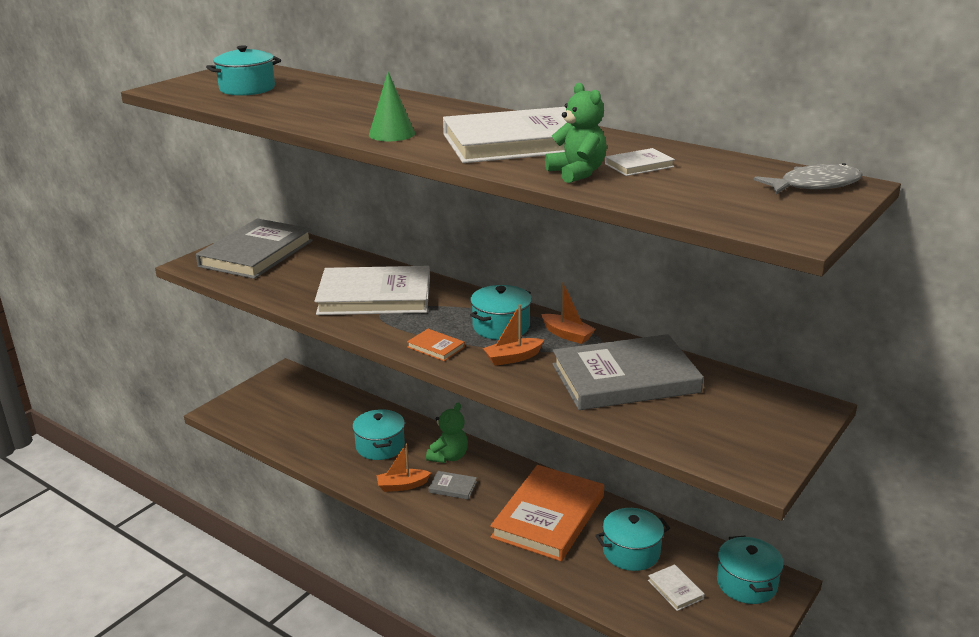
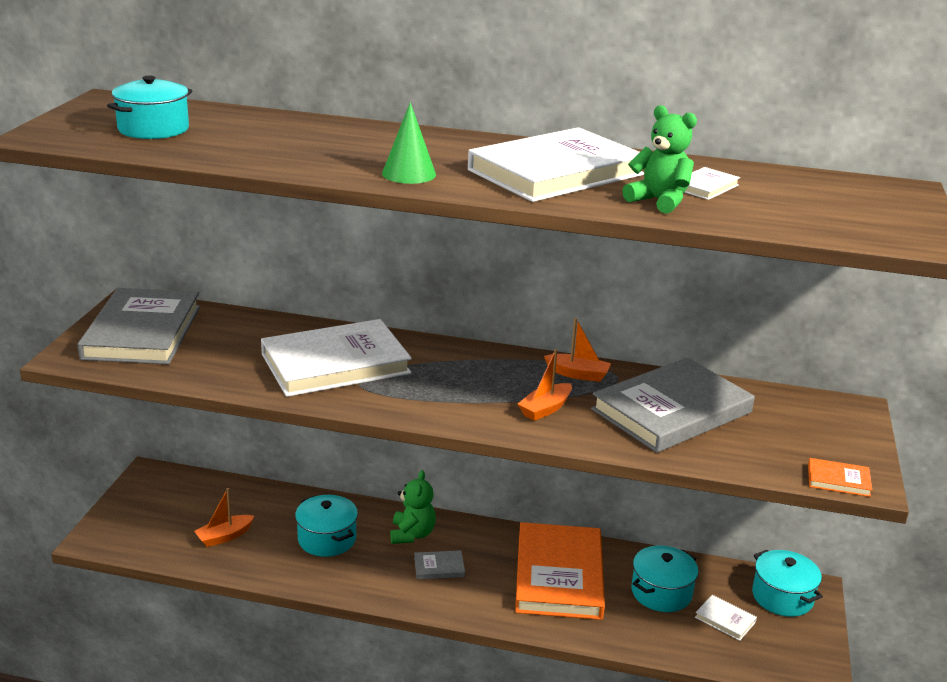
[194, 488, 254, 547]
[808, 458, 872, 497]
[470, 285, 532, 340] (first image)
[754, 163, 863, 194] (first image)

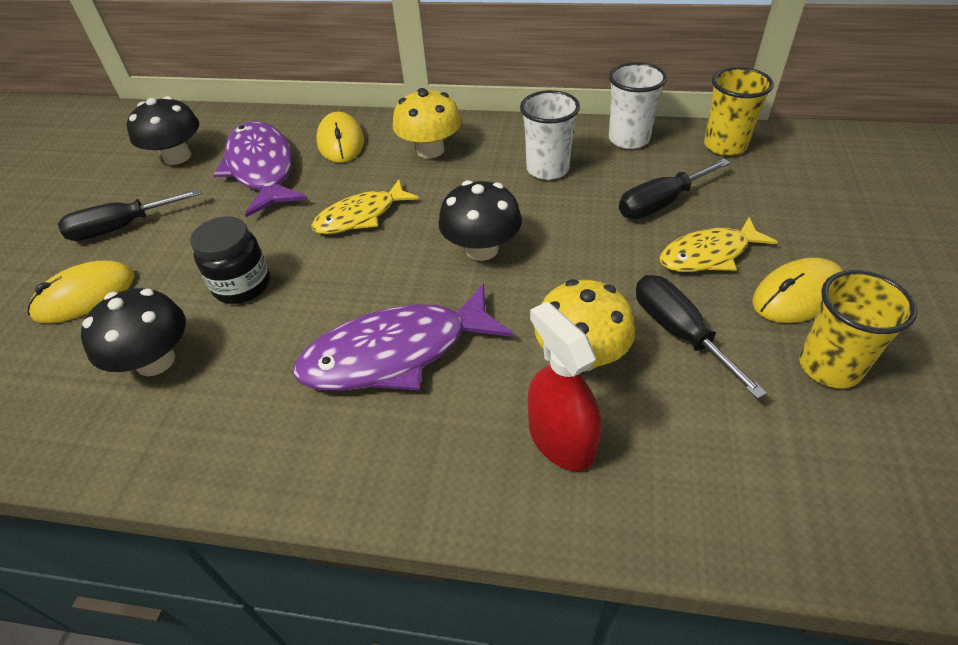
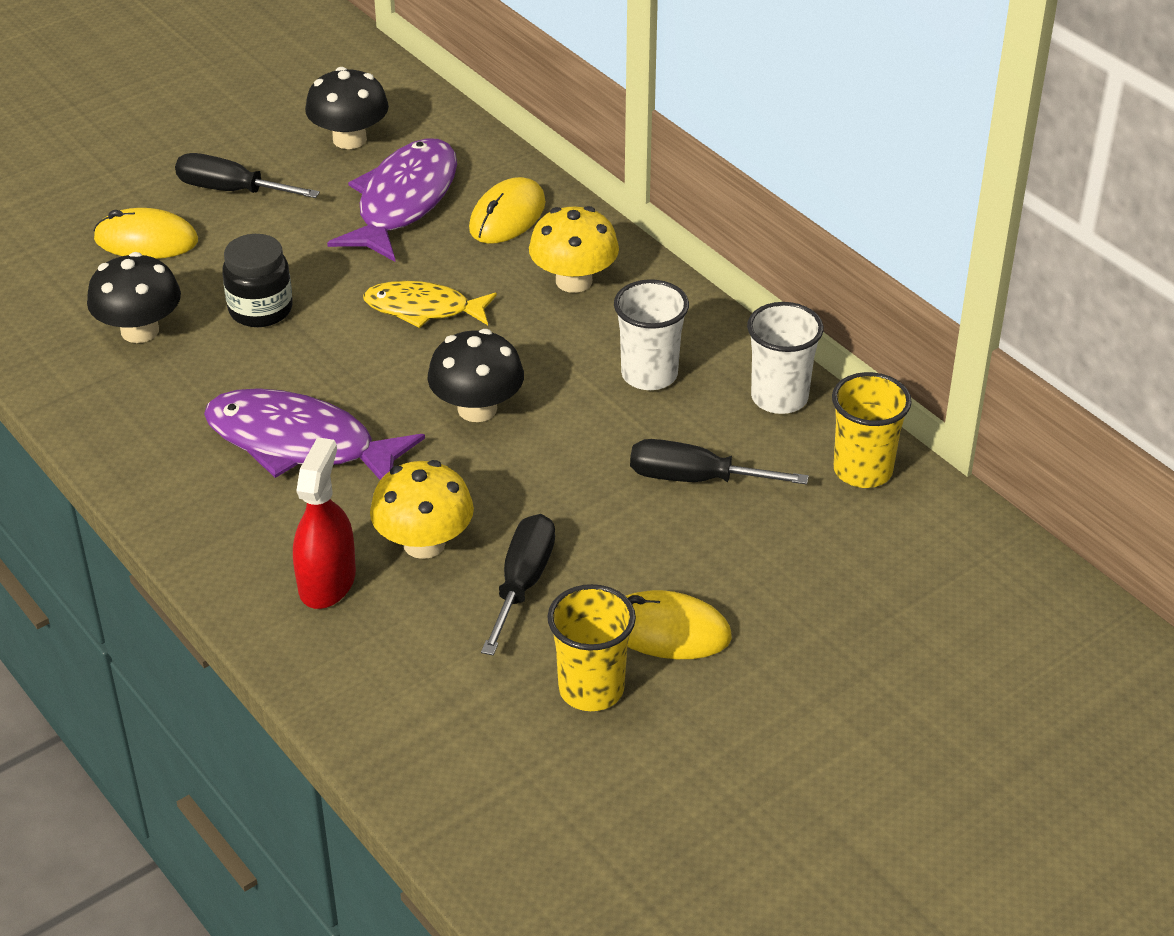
[659, 217, 778, 272] (first image)

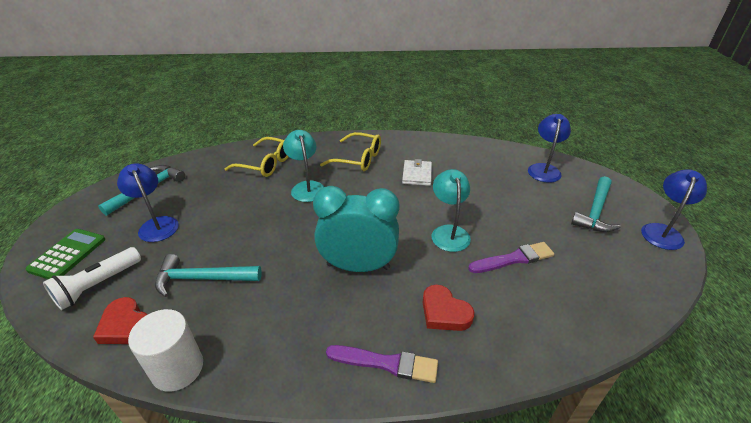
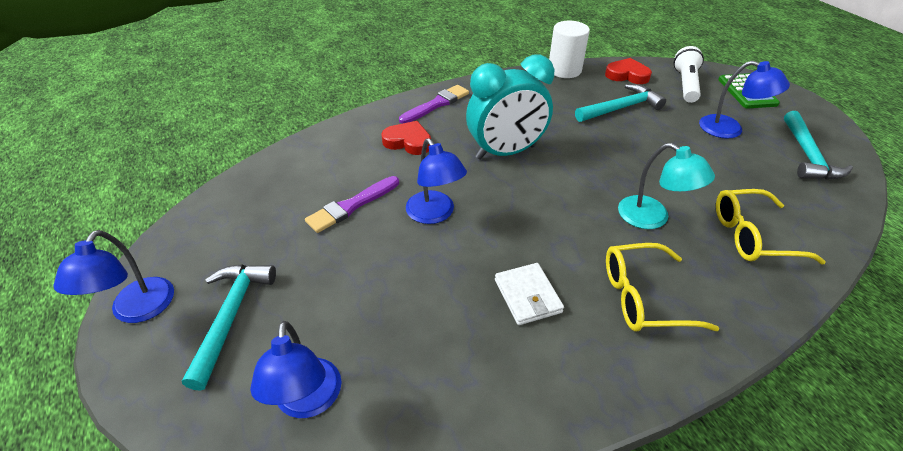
[399, 85, 469, 124]
[406, 139, 467, 224]

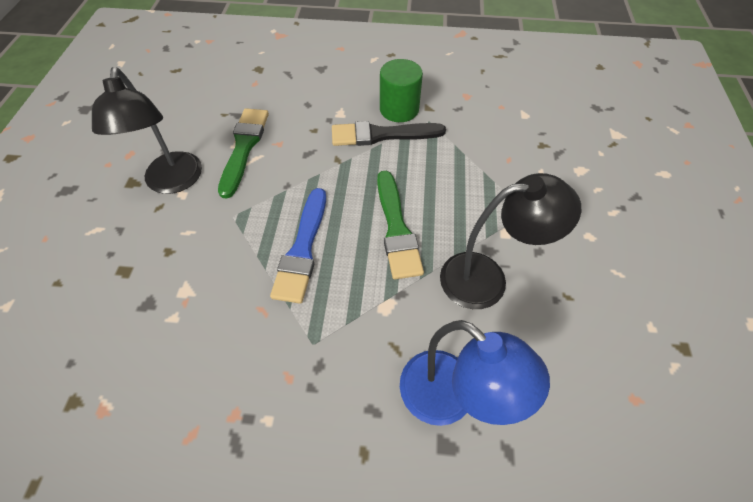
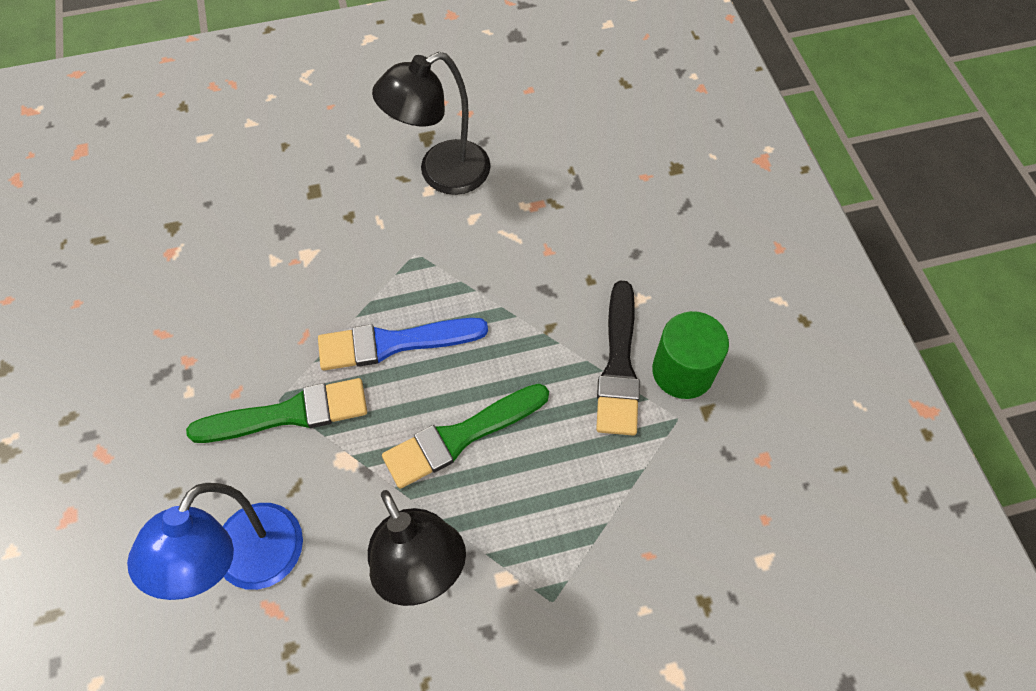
[186, 378, 367, 443]
[596, 281, 640, 436]

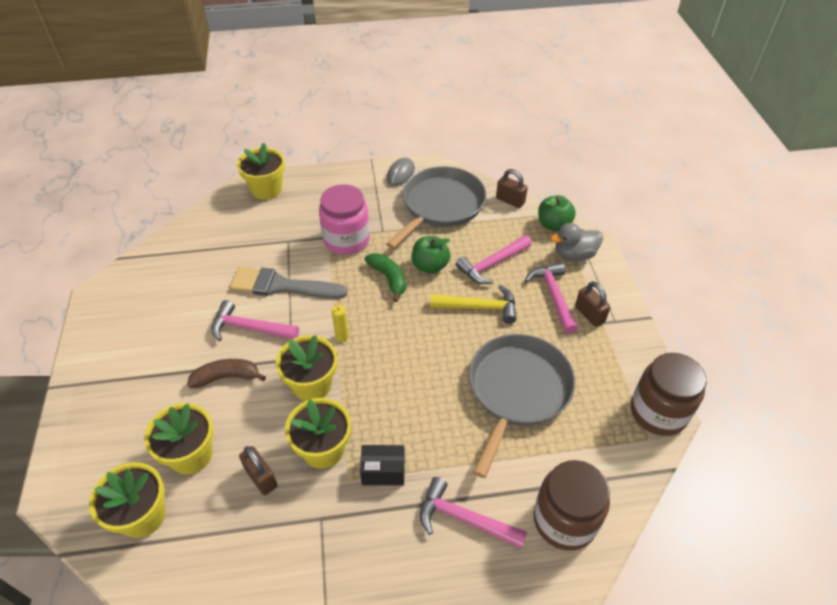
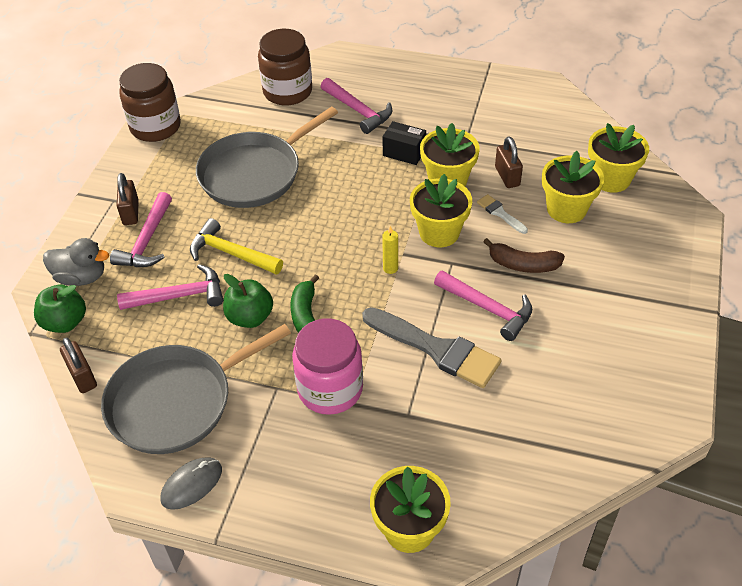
[477, 194, 528, 234]

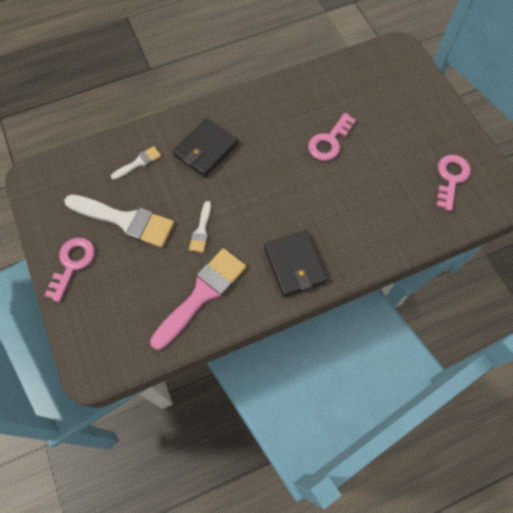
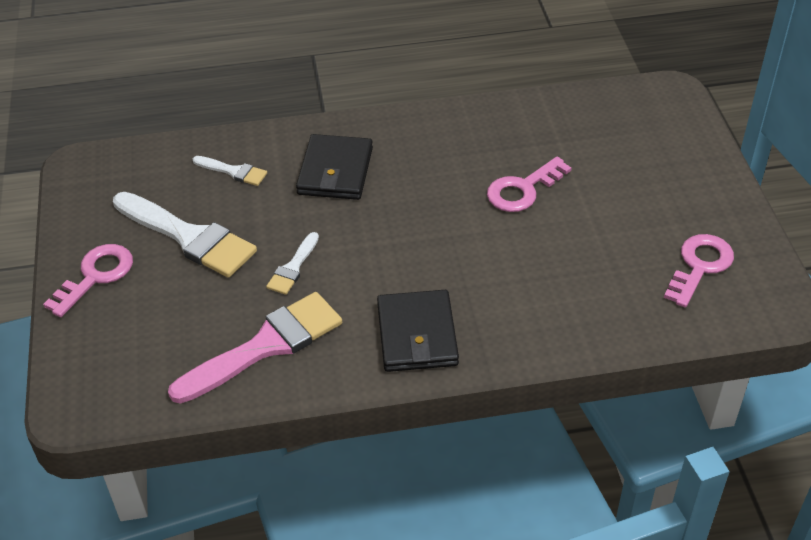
[193, 156, 267, 186]
[296, 134, 373, 200]

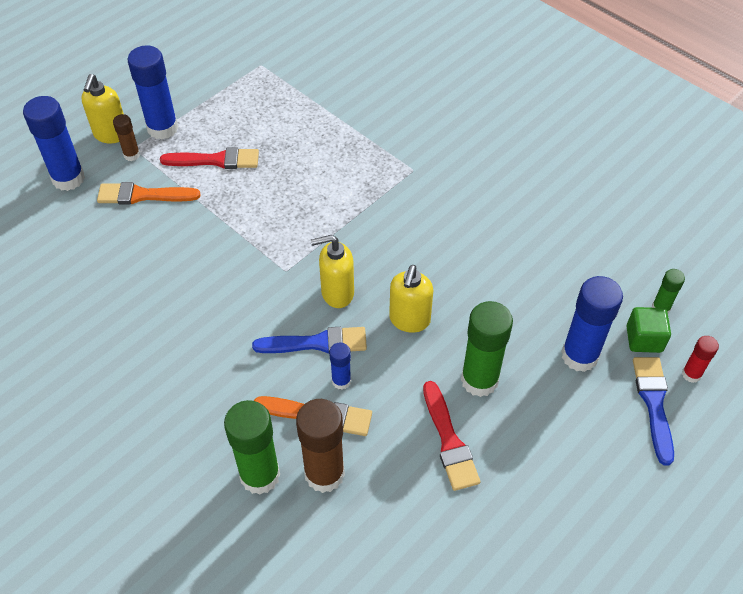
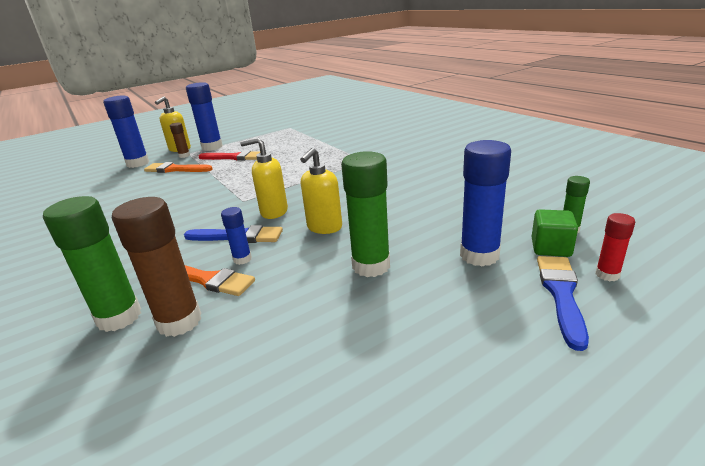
[423, 381, 480, 491] (first image)

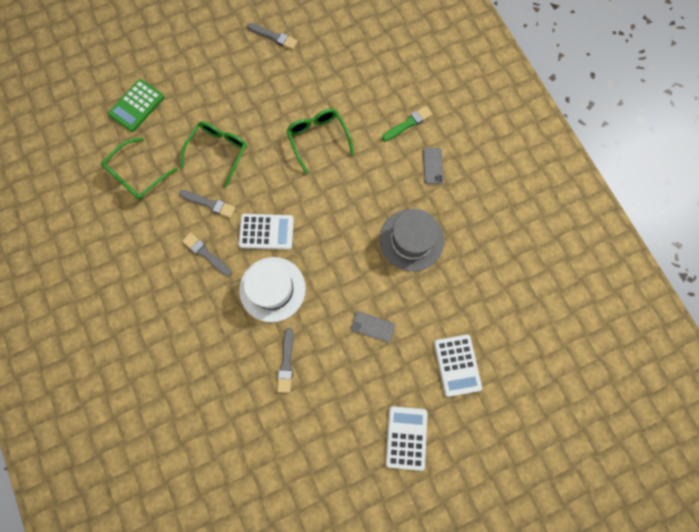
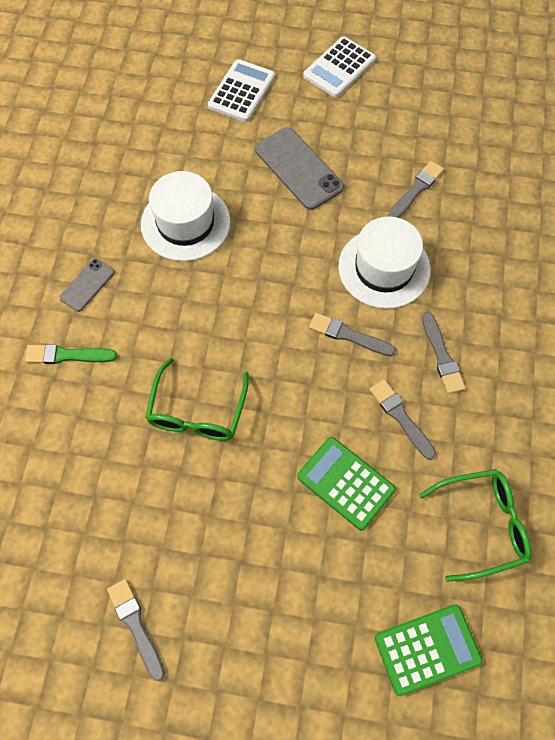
[141, 171, 230, 261]
[255, 127, 344, 210]
[297, 437, 396, 531]
[309, 313, 396, 356]

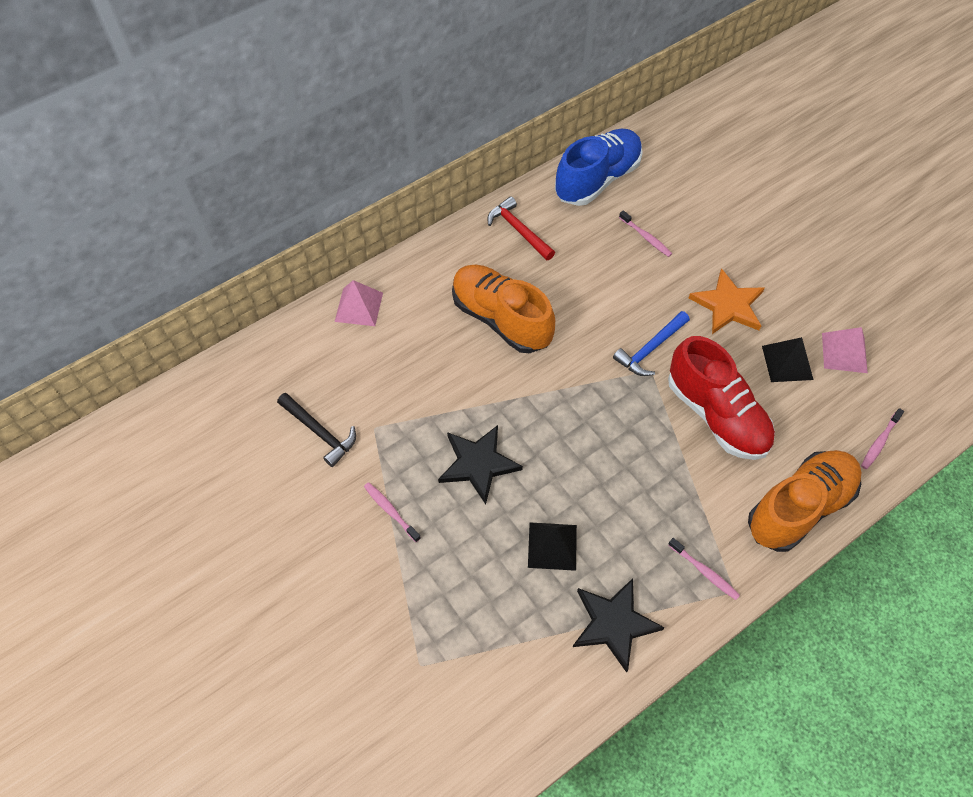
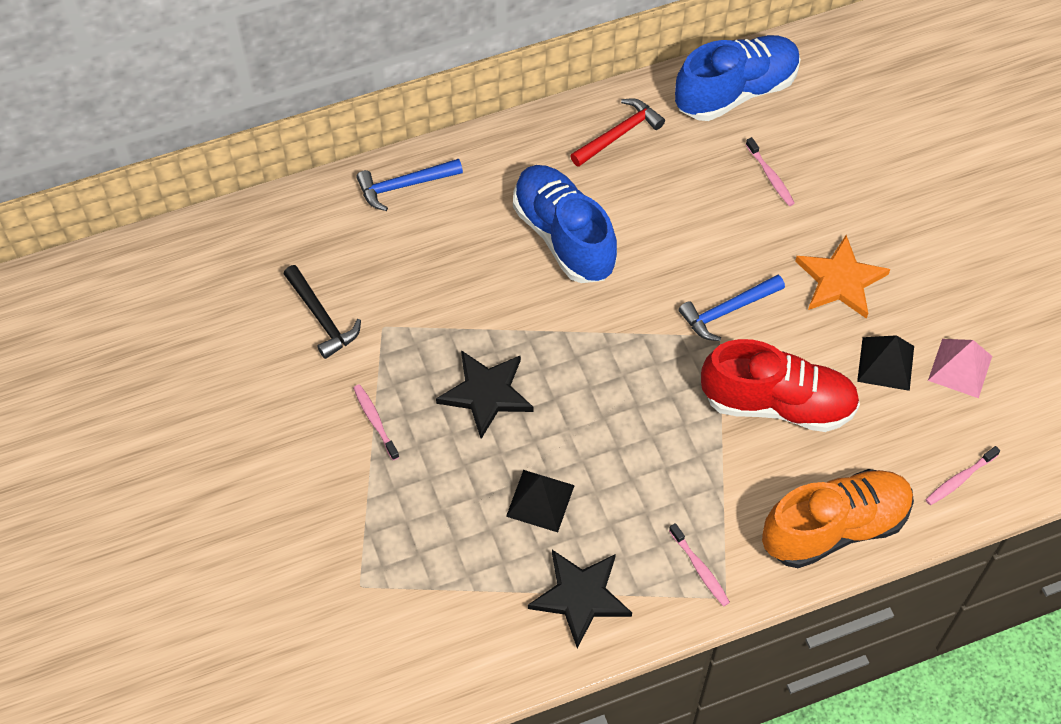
[356, 159, 463, 211]
[513, 165, 617, 283]
[570, 98, 665, 167]
[701, 339, 860, 432]

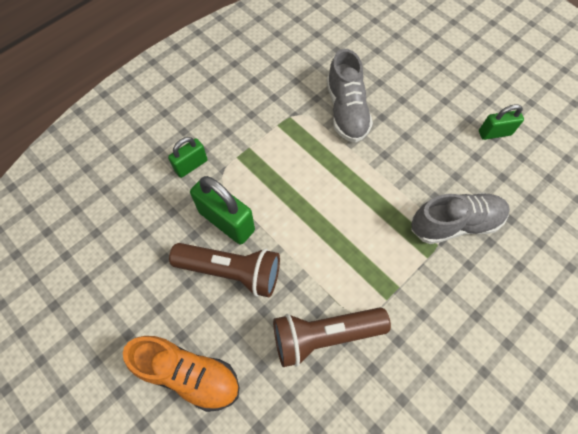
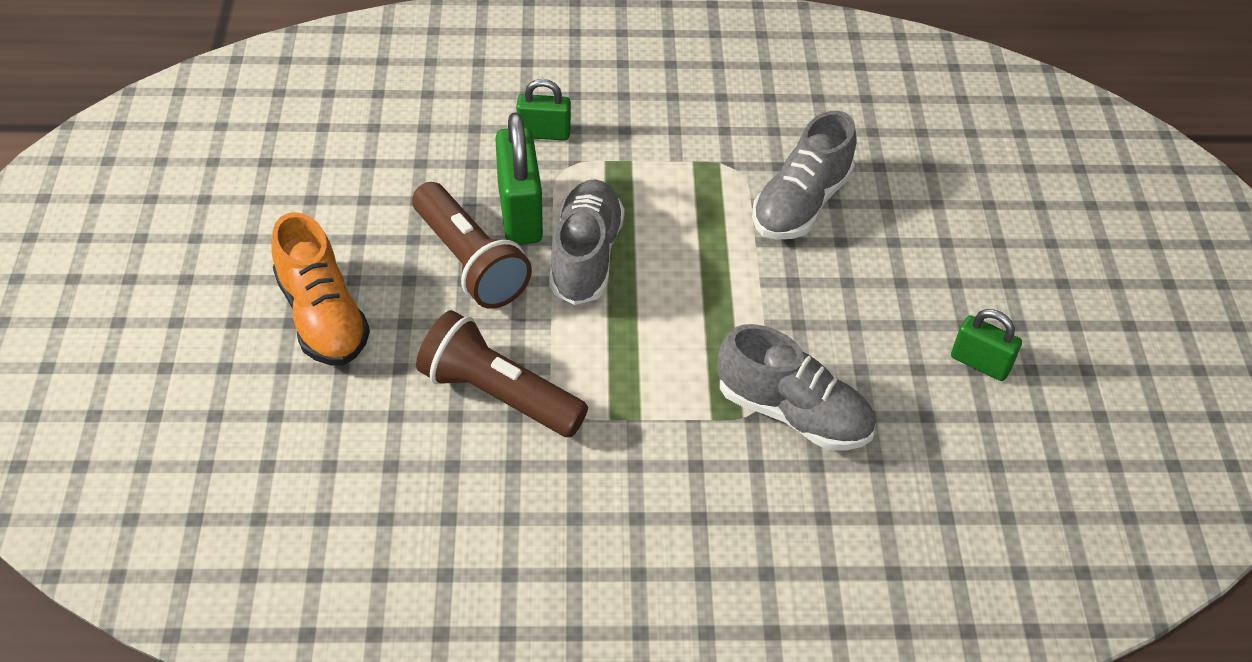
[549, 180, 625, 305]

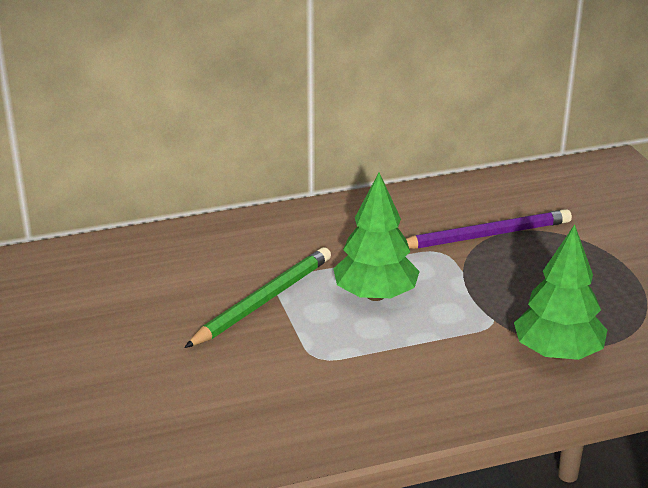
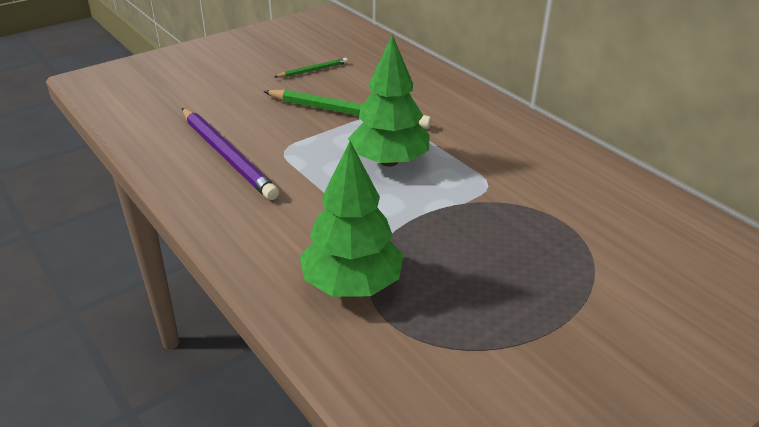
[182, 108, 279, 200]
[274, 58, 348, 78]

